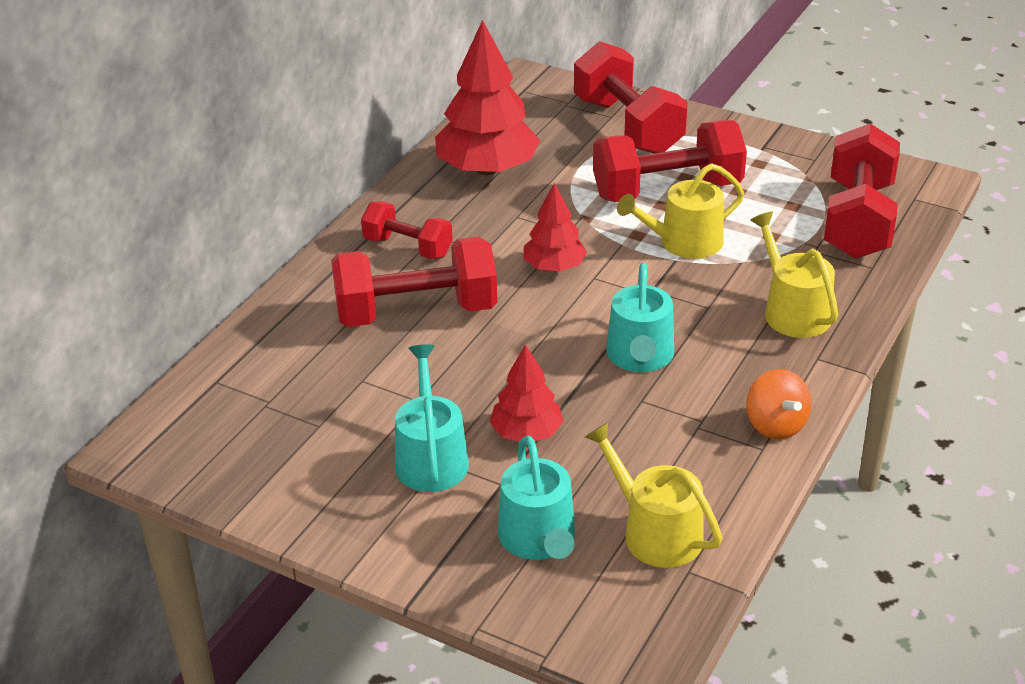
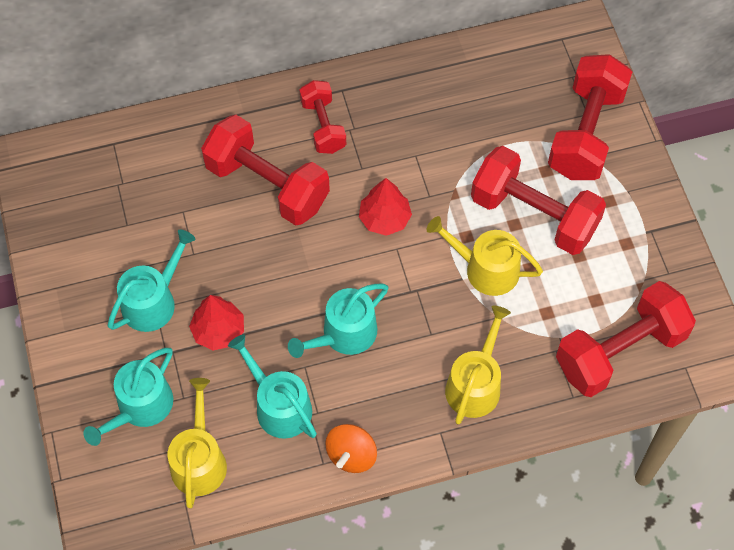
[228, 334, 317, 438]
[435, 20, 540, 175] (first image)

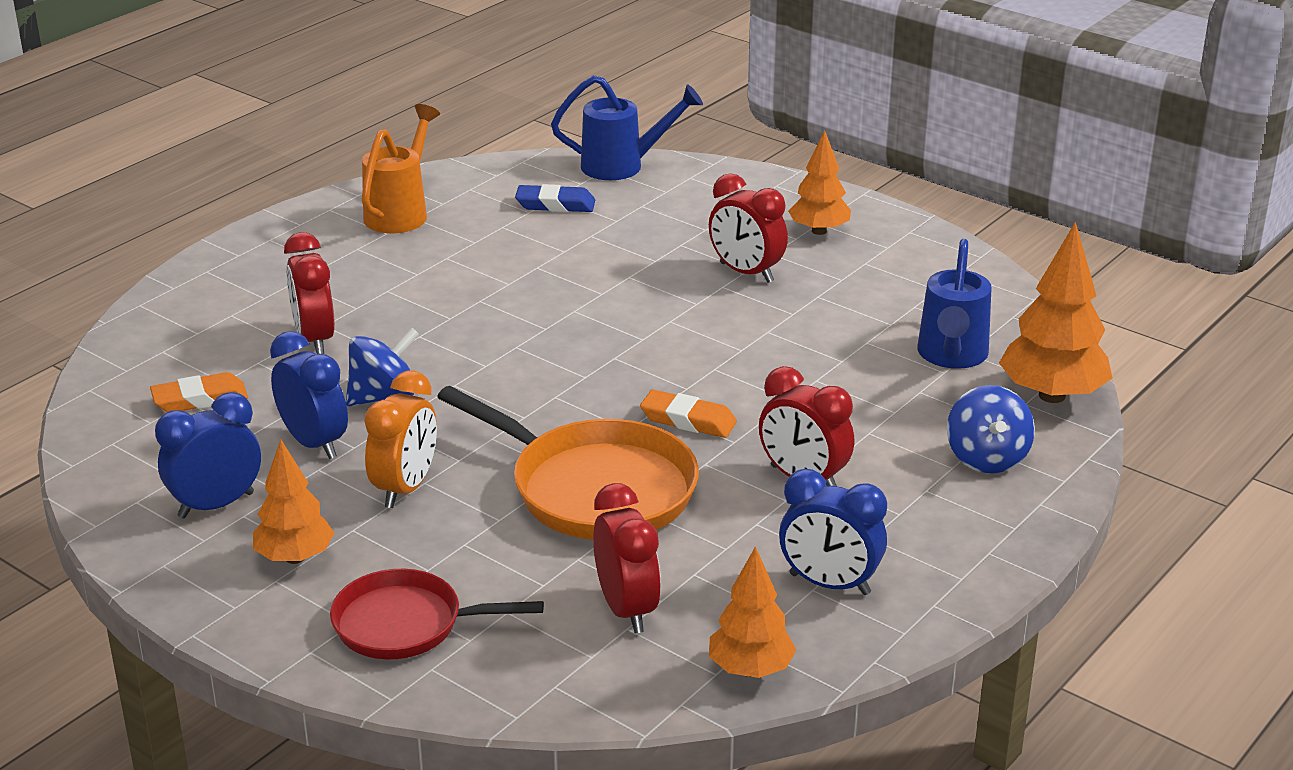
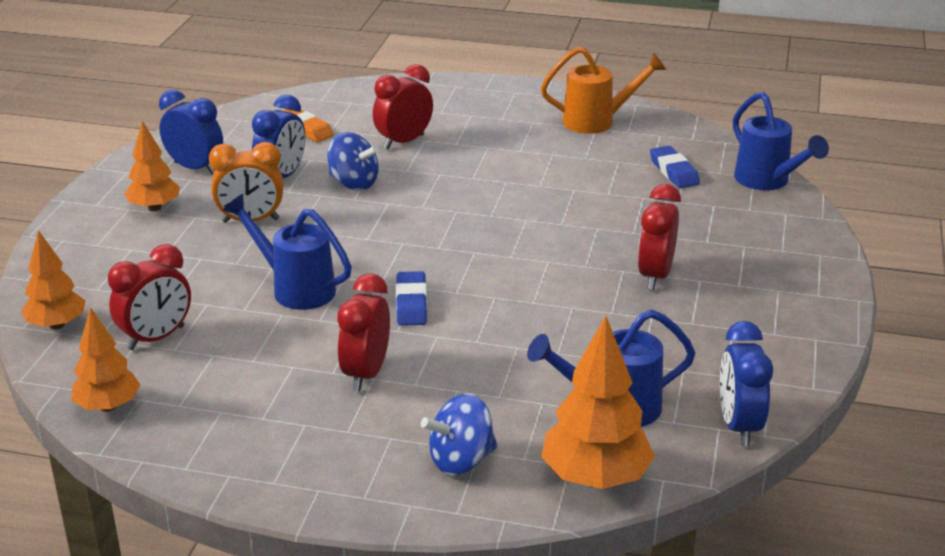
[21, 230, 86, 330]
[223, 194, 352, 310]
[396, 271, 427, 326]
[720, 321, 773, 446]
[330, 569, 544, 659] (first image)

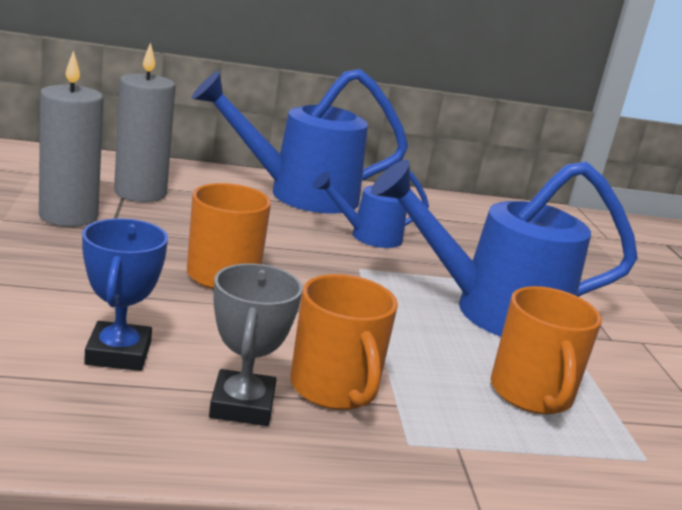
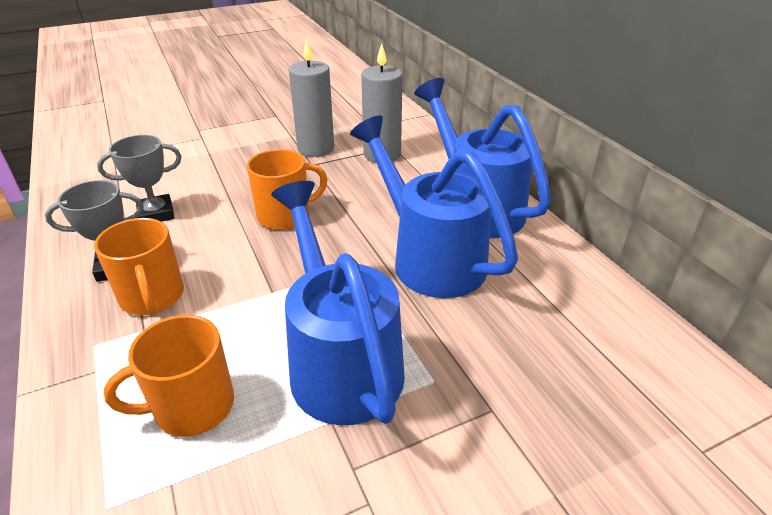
[94, 218, 184, 315]
[97, 135, 182, 222]
[350, 116, 518, 298]

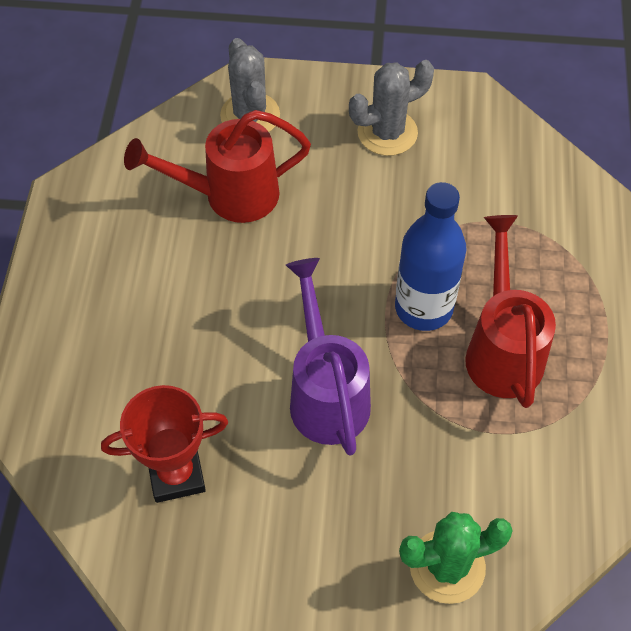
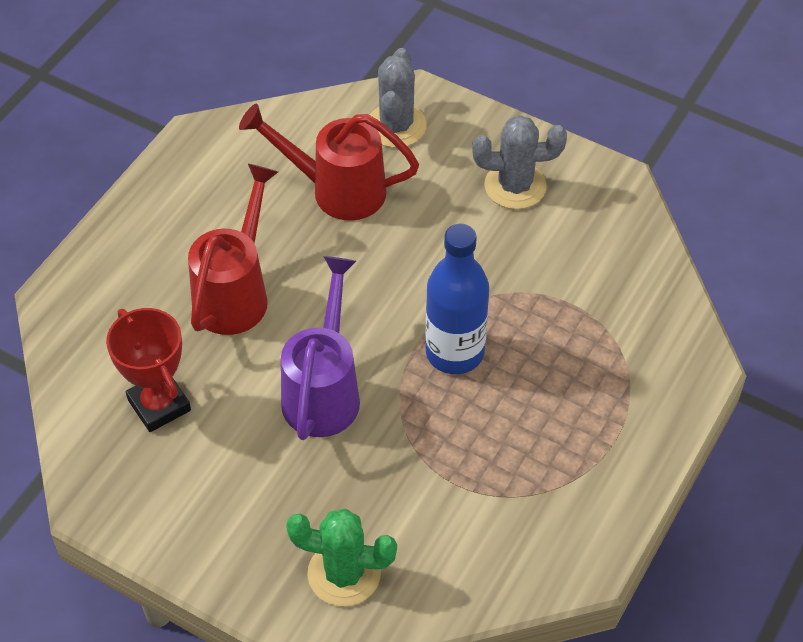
[106, 308, 191, 432]
[188, 164, 278, 335]

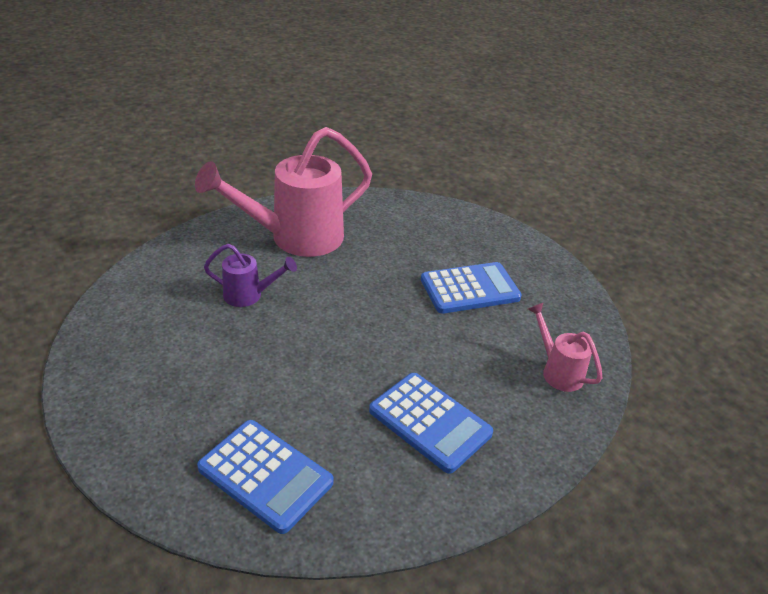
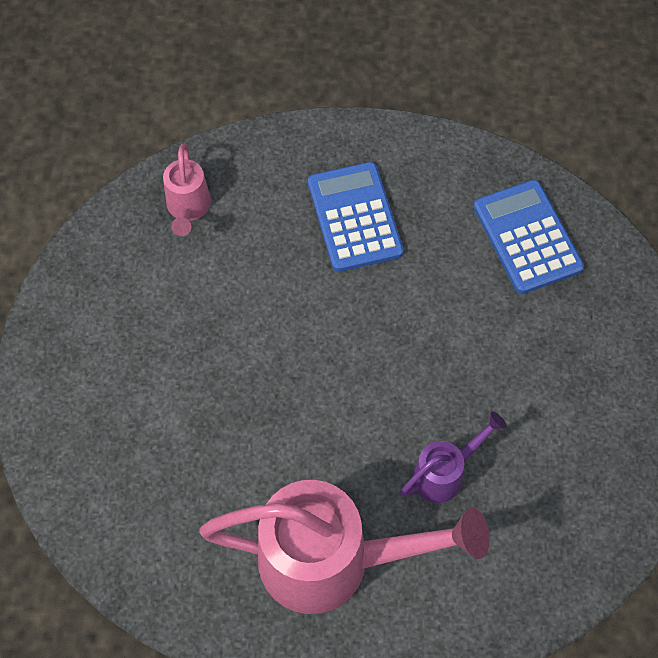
[400, 412, 507, 503]
[421, 262, 522, 314] (first image)

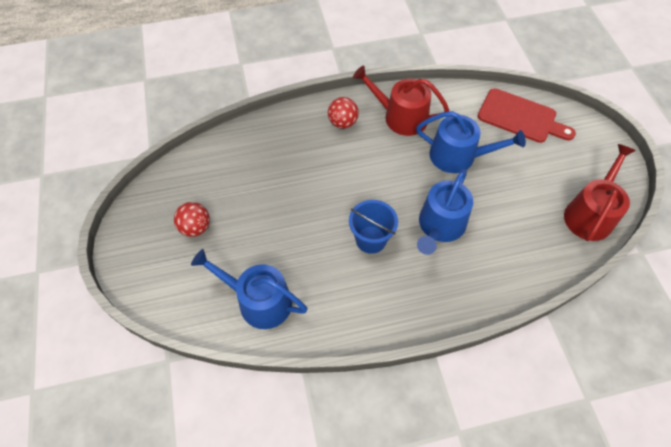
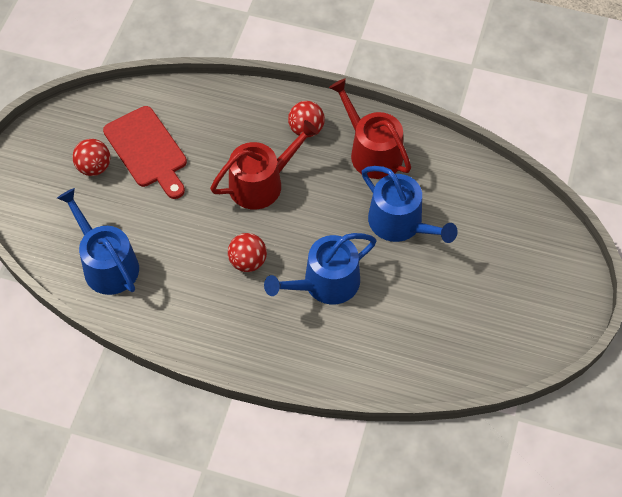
[103, 106, 187, 199]
[210, 120, 319, 209]
[228, 233, 267, 272]

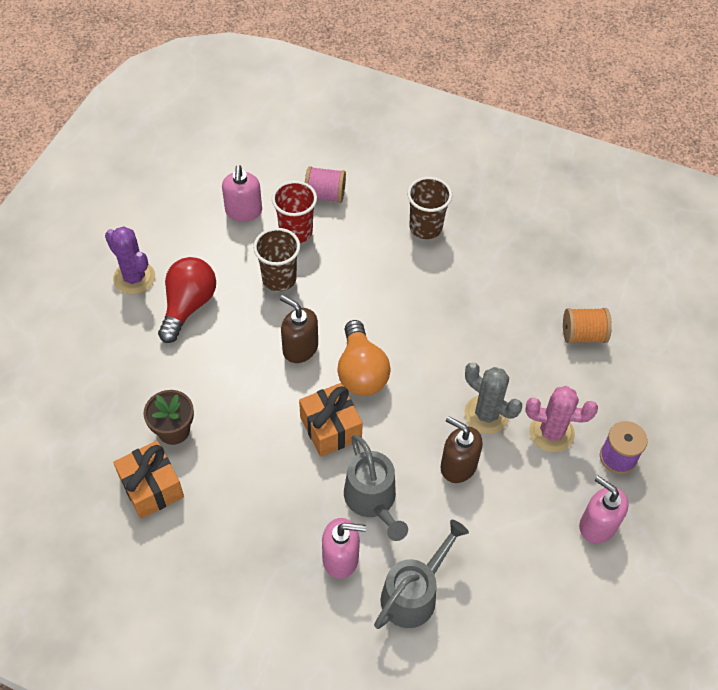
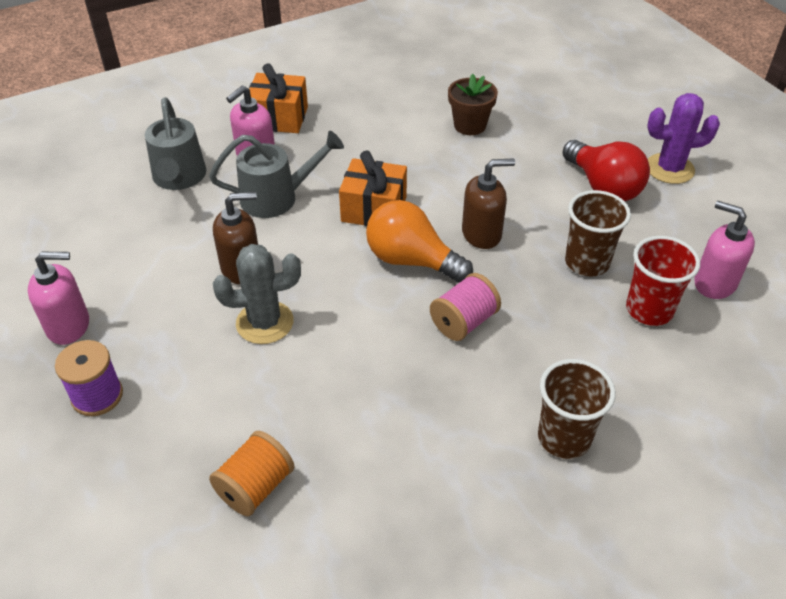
[209, 131, 344, 218]
[249, 63, 308, 133]
[430, 273, 501, 341]
[525, 386, 598, 453] (first image)

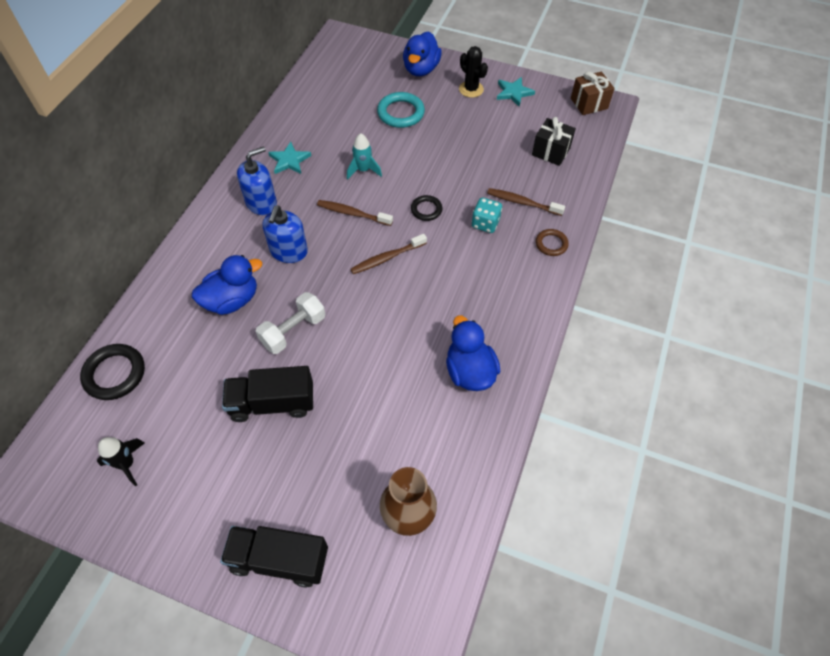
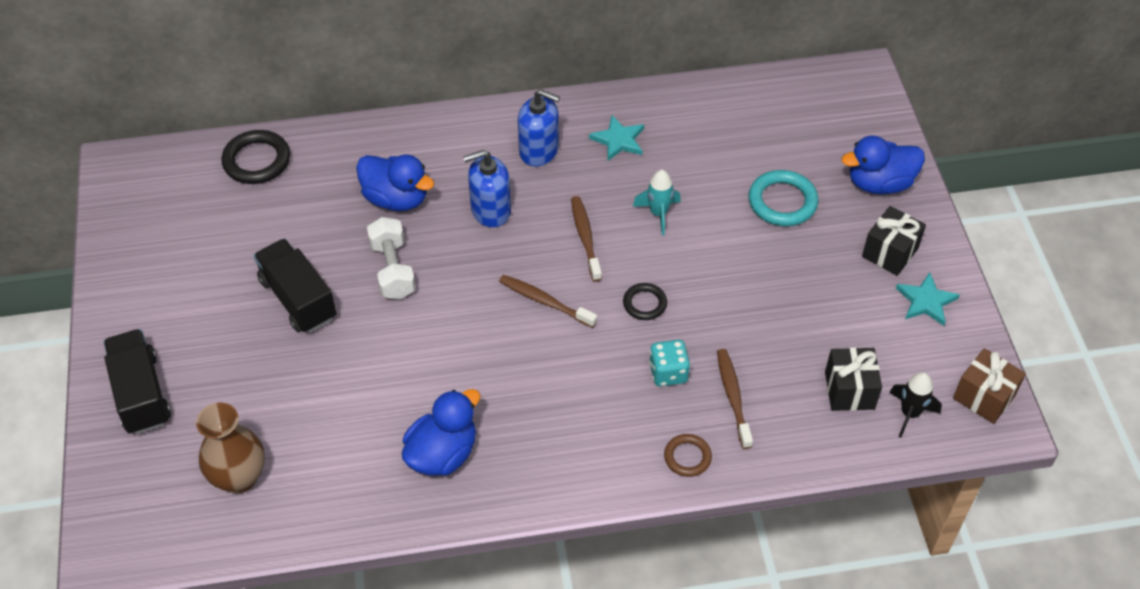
[367, 217, 416, 299]
[862, 206, 926, 276]
[889, 372, 942, 438]

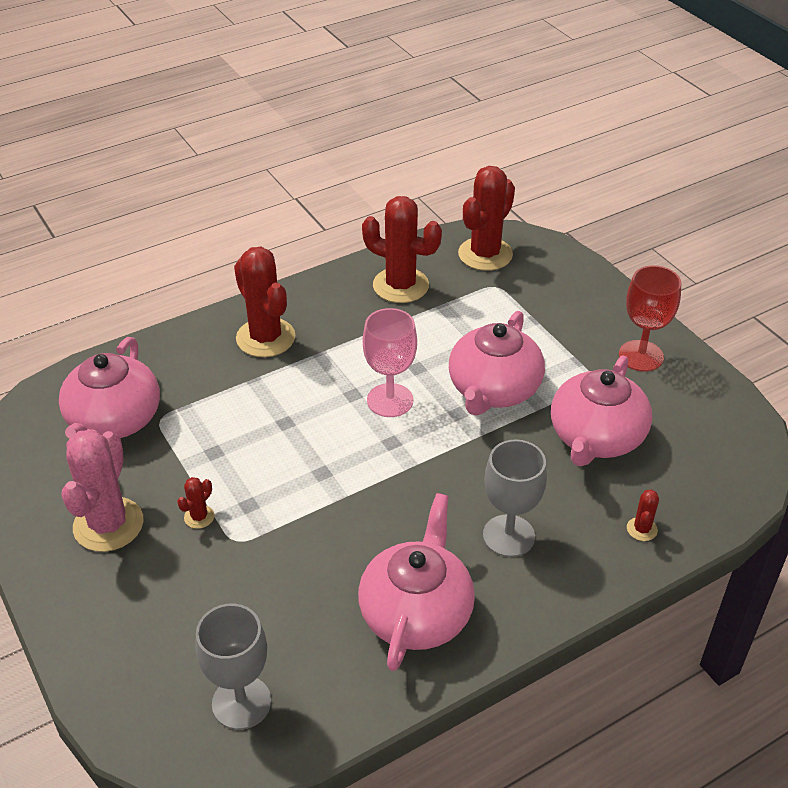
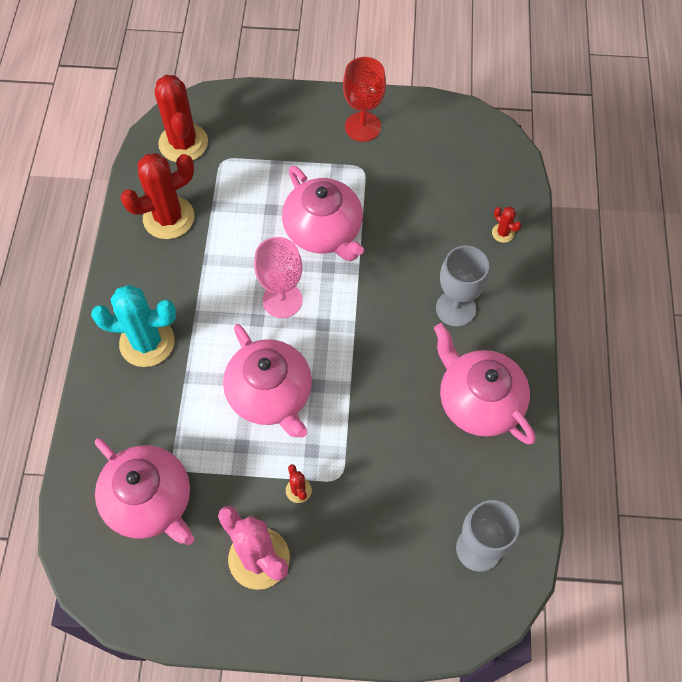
[91, 284, 176, 367]
[223, 324, 312, 438]

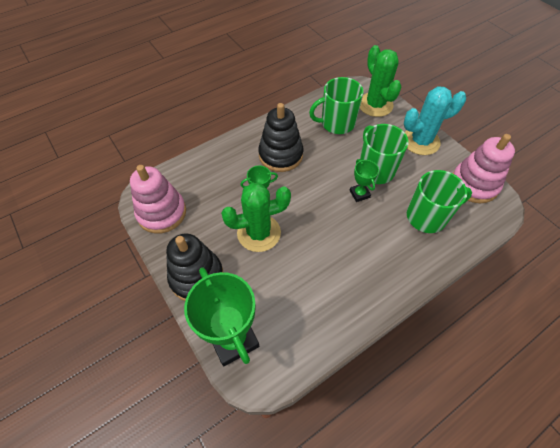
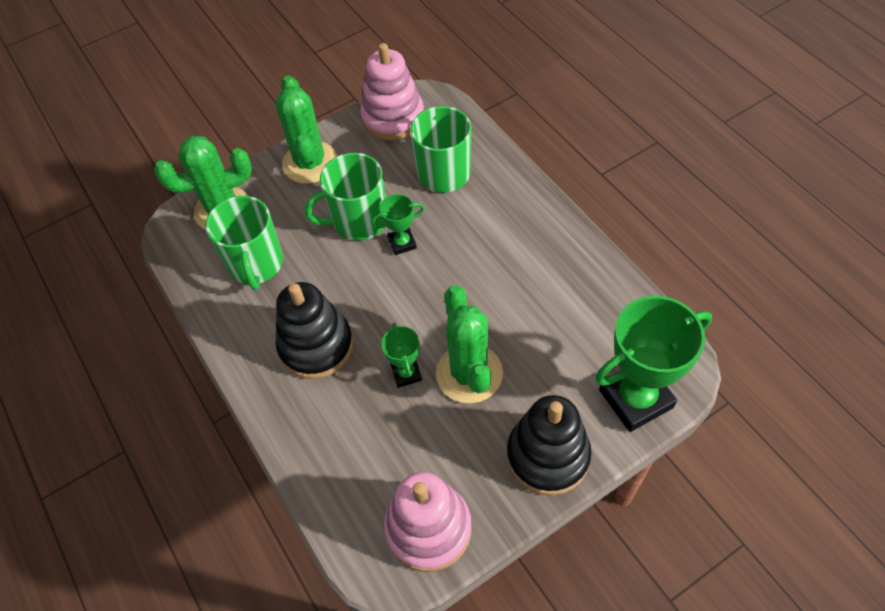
[276, 76, 338, 184]

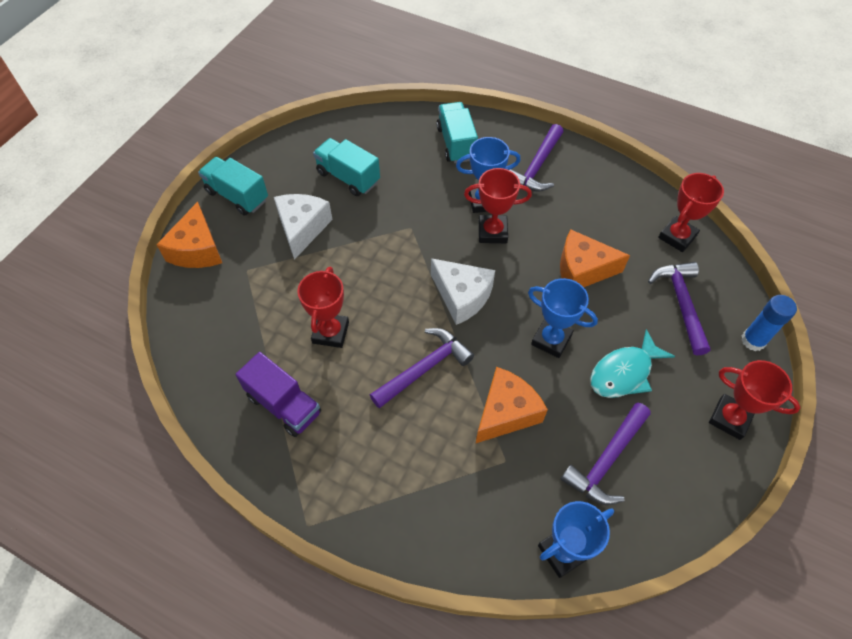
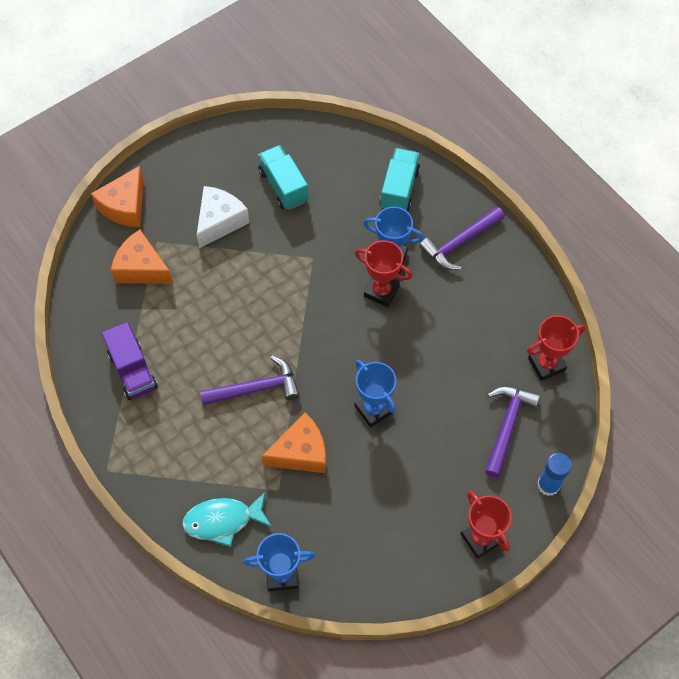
[111, 230, 173, 284]
[182, 492, 272, 547]
[198, 157, 268, 215] (first image)
[297, 267, 349, 348] (first image)
[431, 258, 495, 325] (first image)
[561, 403, 651, 505] (first image)

